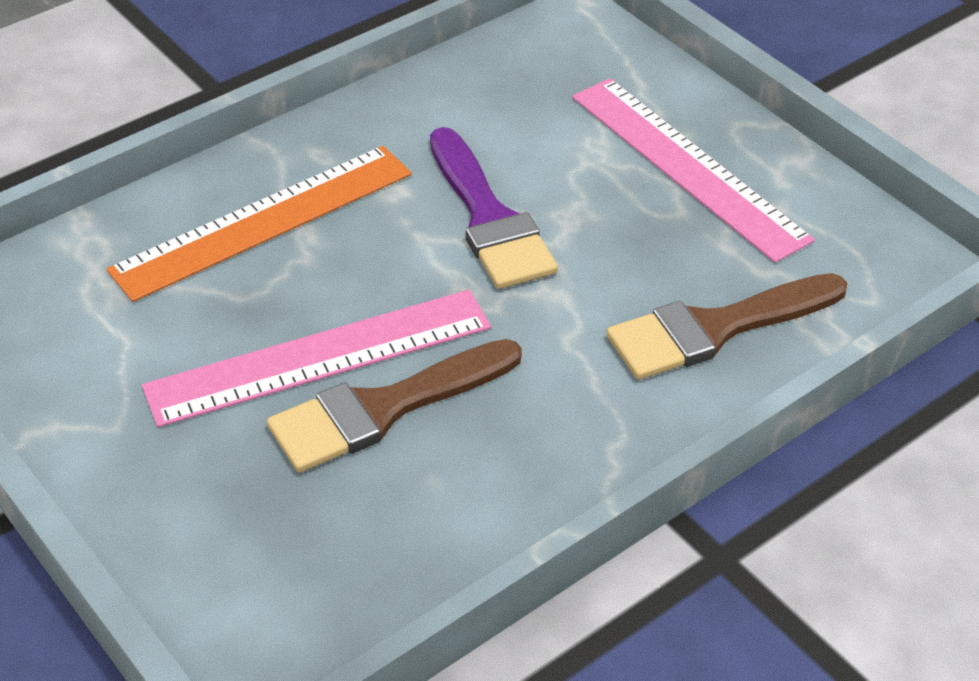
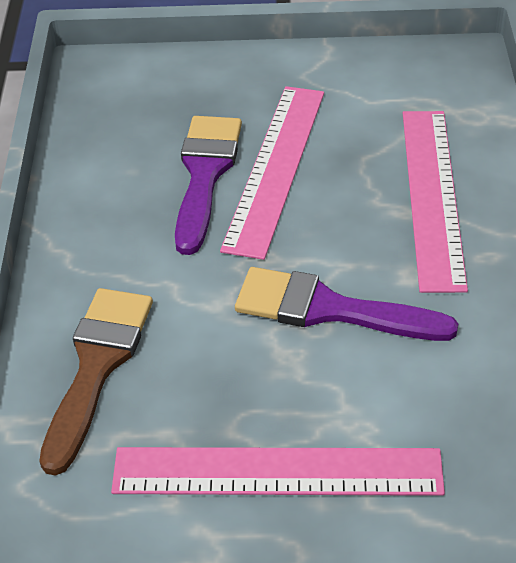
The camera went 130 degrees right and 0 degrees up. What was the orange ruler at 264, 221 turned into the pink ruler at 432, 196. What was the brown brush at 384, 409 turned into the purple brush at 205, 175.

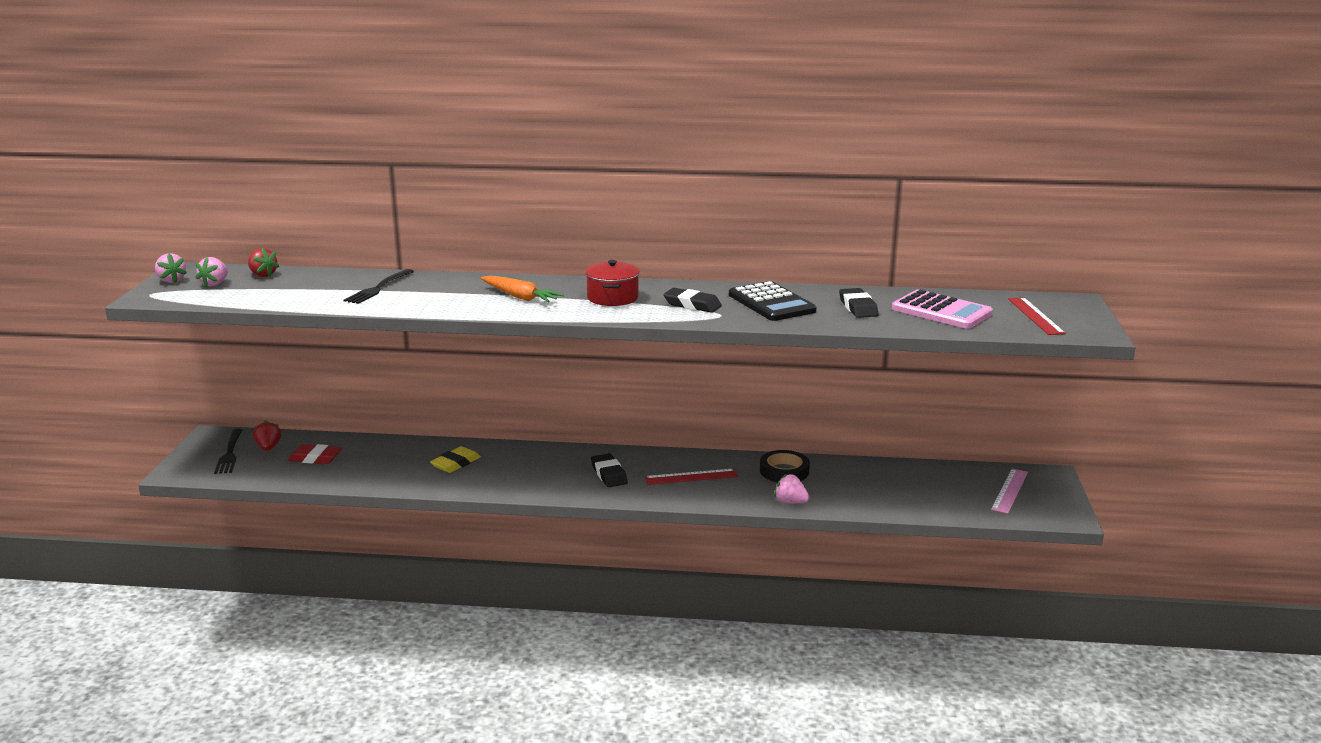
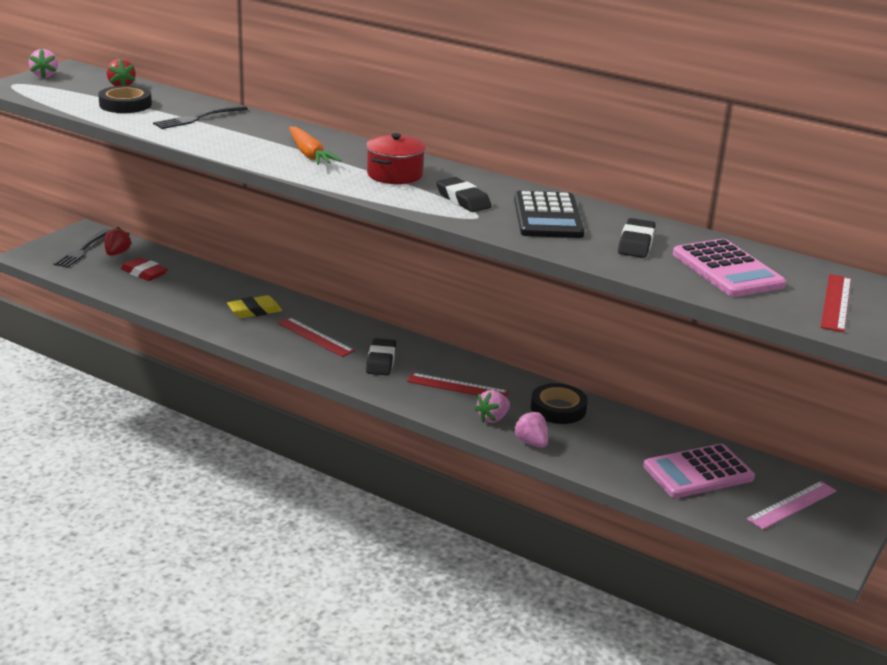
The camera went 25 degrees right and 5 degrees up. The pink strawberry ended up elsewhere, having gone from 215, 284 to 493, 418. The second view gained the black tape at 125, 104. The second view gained the red ruler at 315, 337. The second view gained the pink calculator at 698, 472.

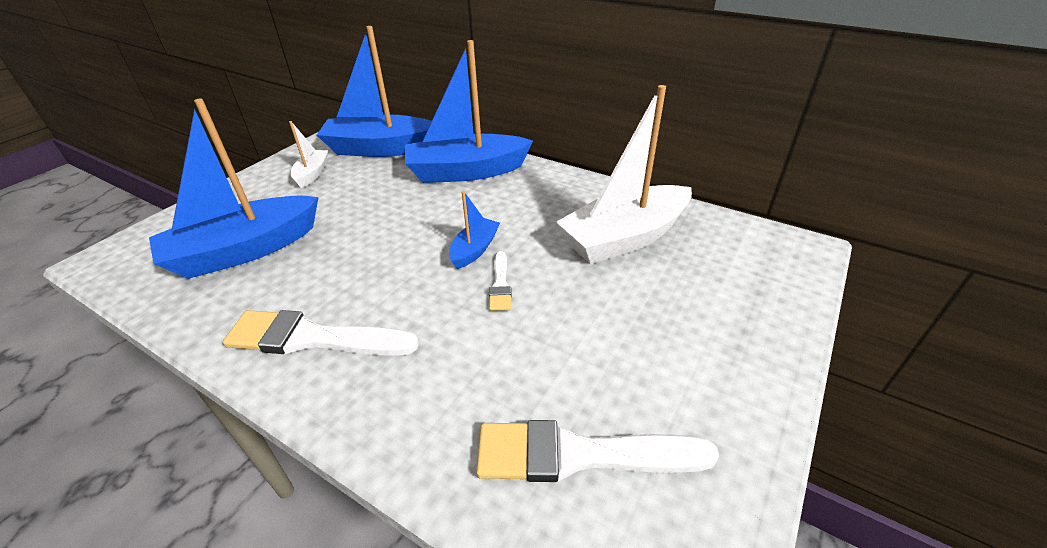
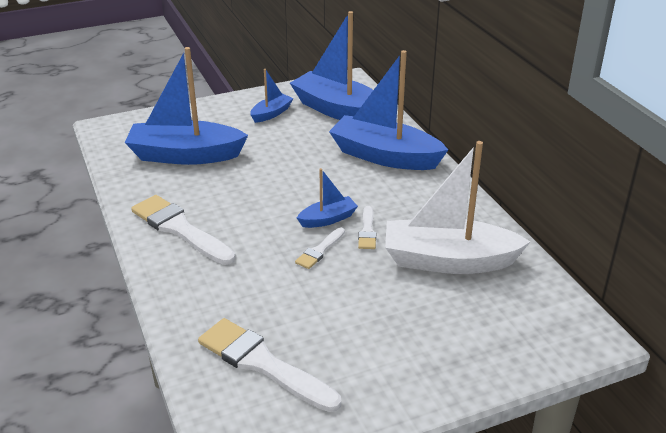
The camera went 35 degrees right and 5 degrees down. What was the white boat at 312, 174 turned into the blue boat at 271, 113. The second view gained the white brush at 367, 231.

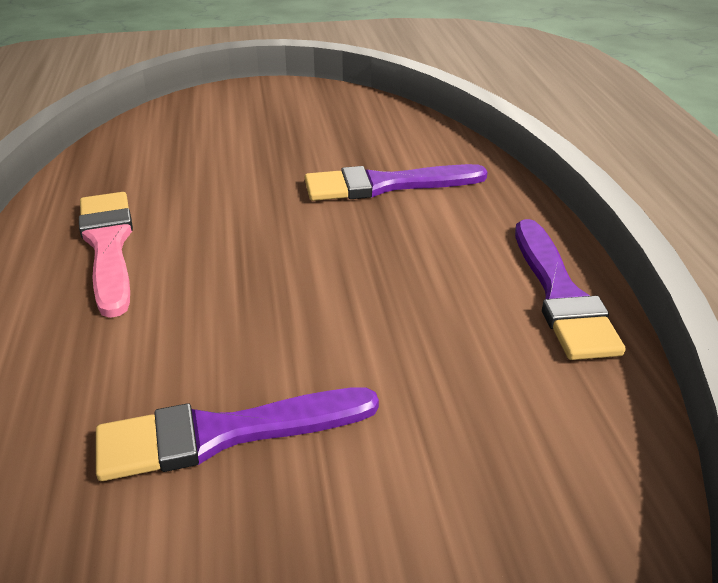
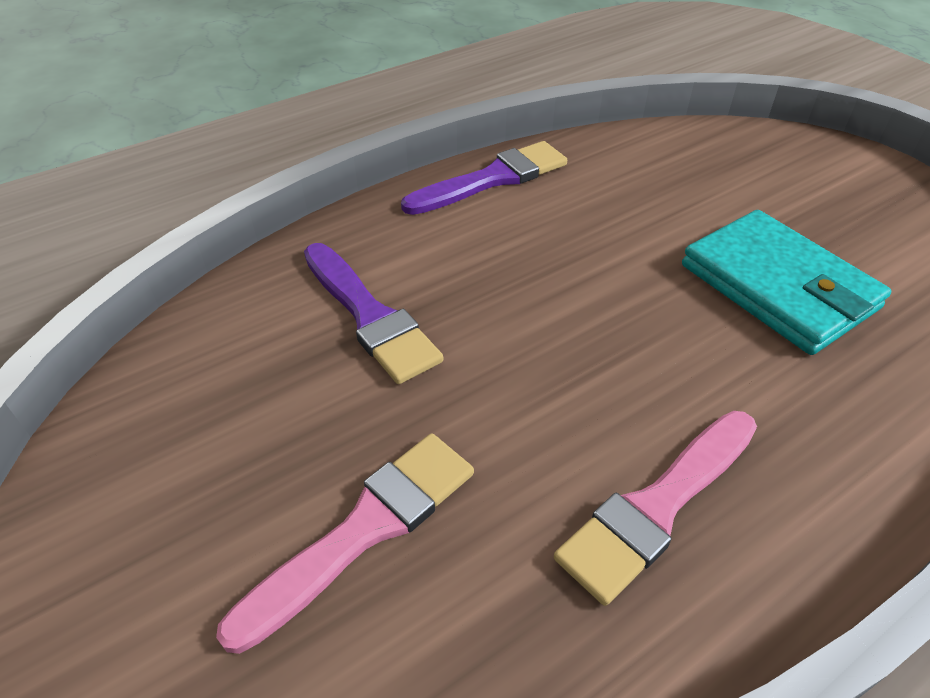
The camera went 115 degrees left and 10 degrees up. Where the purple brush stood at 224, 434, the turquoise wallet came to stand at 778, 287. The second view gained the pink brush at 364, 530.

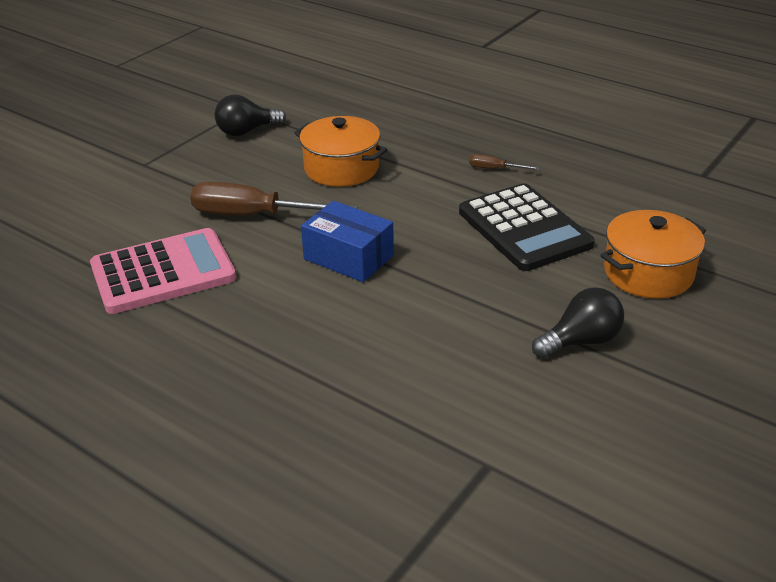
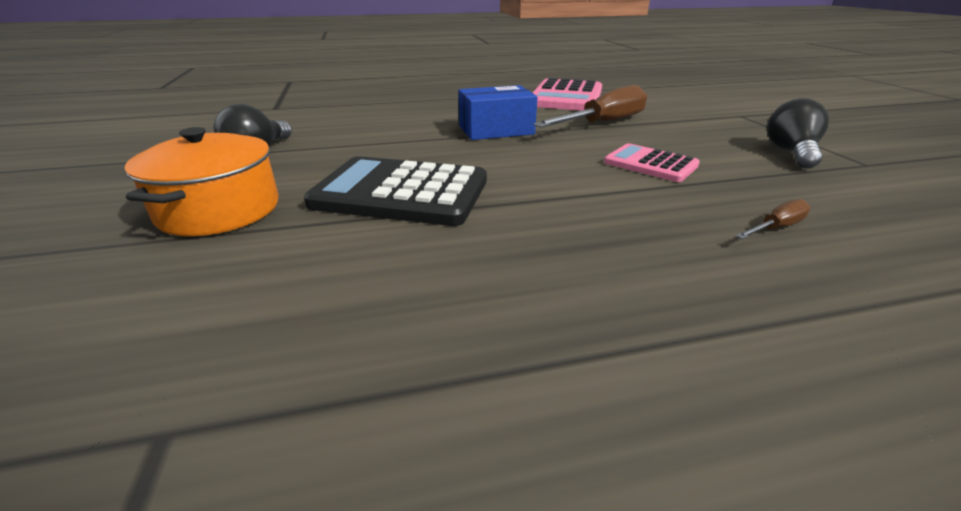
The camera went 130 degrees right and 5 degrees down. Where the orange pot stood at 341, 168, the pink calculator came to stand at 650, 164. The brown screwdriver ended up elsewhere, having gone from 494, 169 to 776, 227.

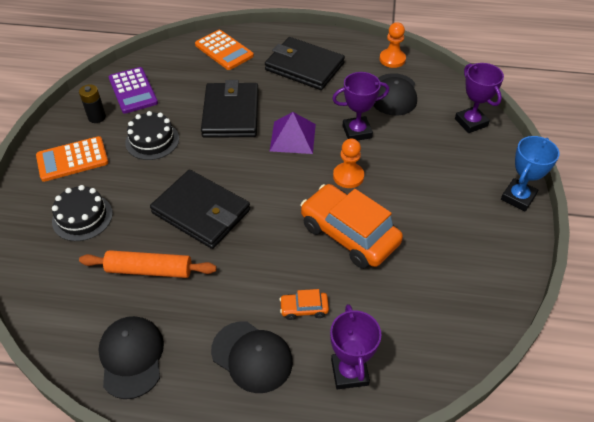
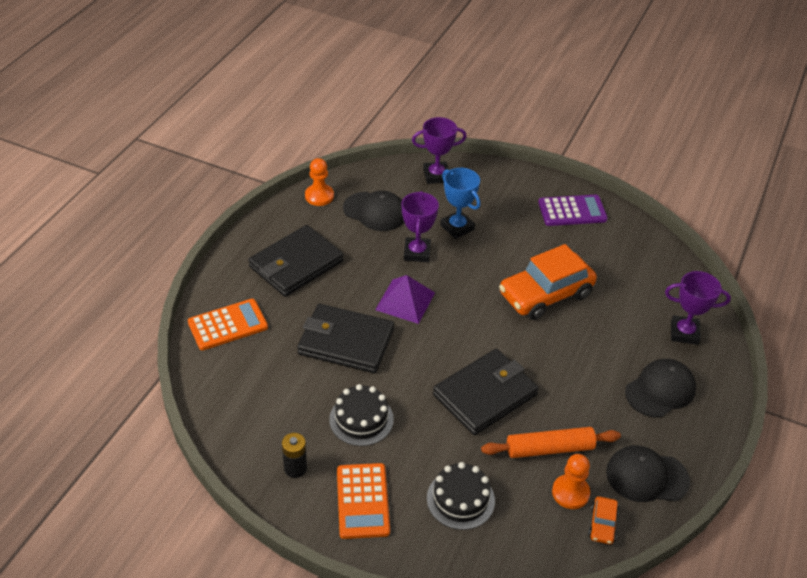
The camera went 75 degrees left and 5 degrees down. The orange rolling pin at 149, 270 ended up facing another way, 60 degrees clockwise from before. The purple calculator ended up elsewhere, having gone from 133, 91 to 572, 211. The orange car ended up elsewhere, having gone from 304, 308 to 602, 524. The orange pawn ended up elsewhere, having gone from 348, 176 to 570, 493. The blue trophy ended up elsewhere, having gone from 518, 197 to 457, 227.

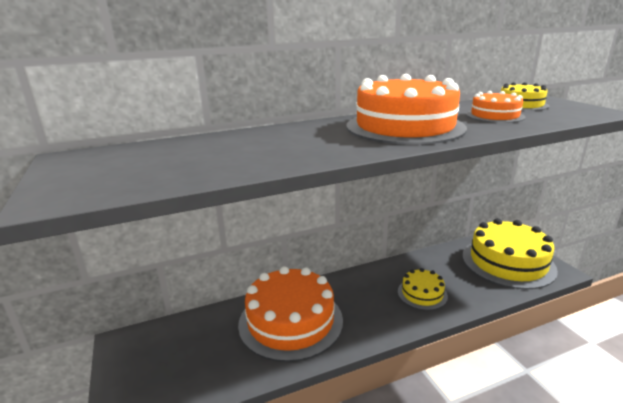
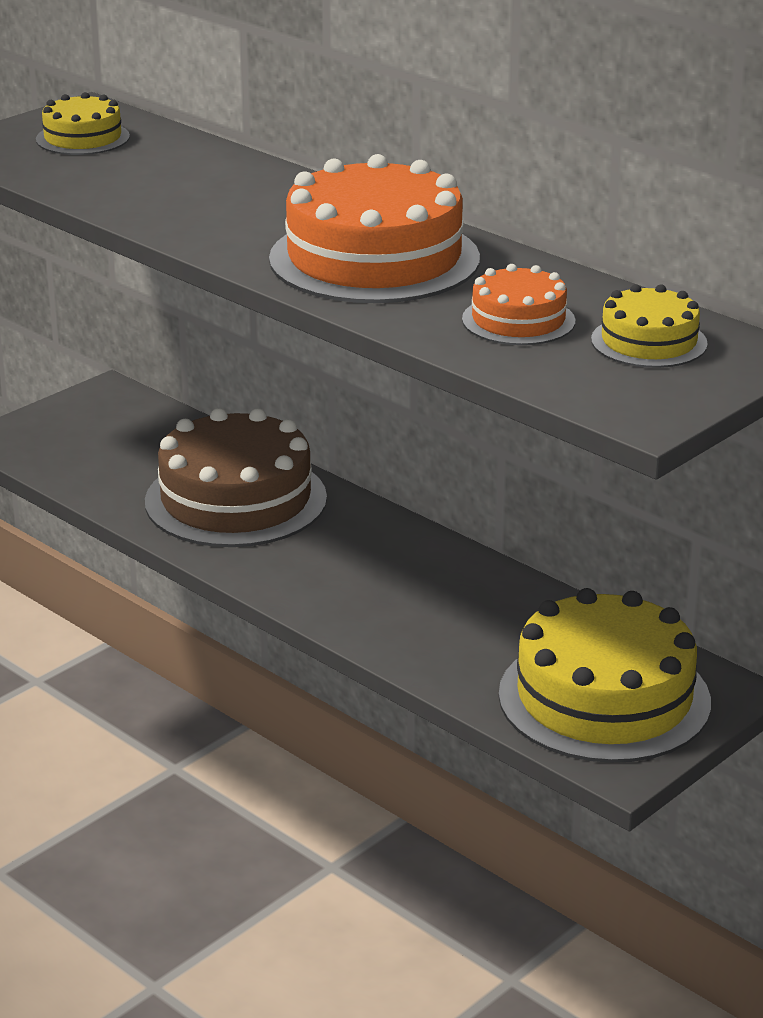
The camera went 65 degrees right and 5 degrees up. What was the orange cake at 290, 321 turned into the brown cake at 236, 500. The yellow cake ended up elsewhere, having gone from 422, 294 to 82, 138.

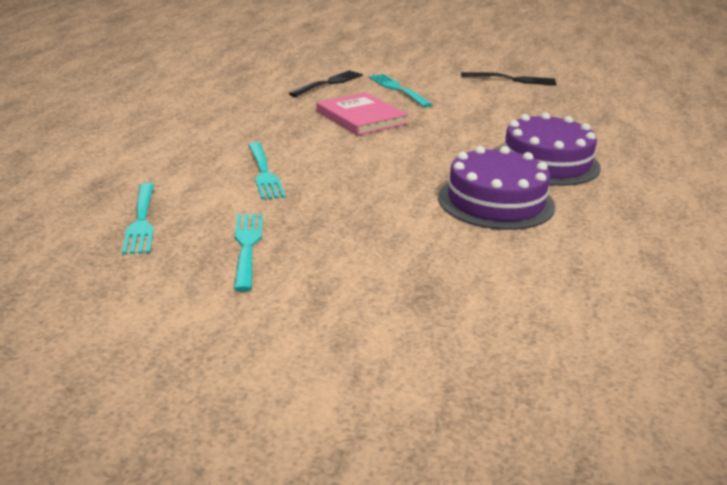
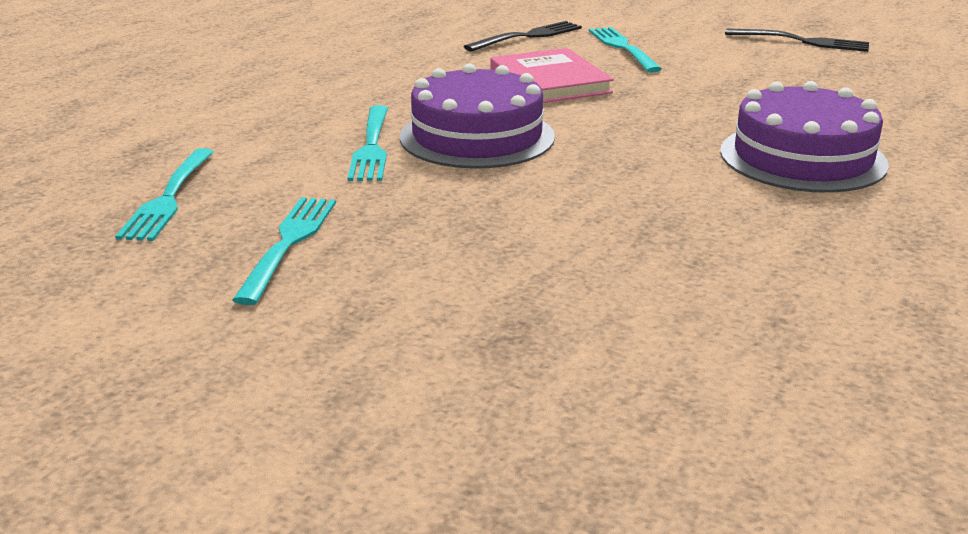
The camera went 15 degrees right and 0 degrees up. The purple cake ended up elsewhere, having gone from 496, 202 to 477, 137.

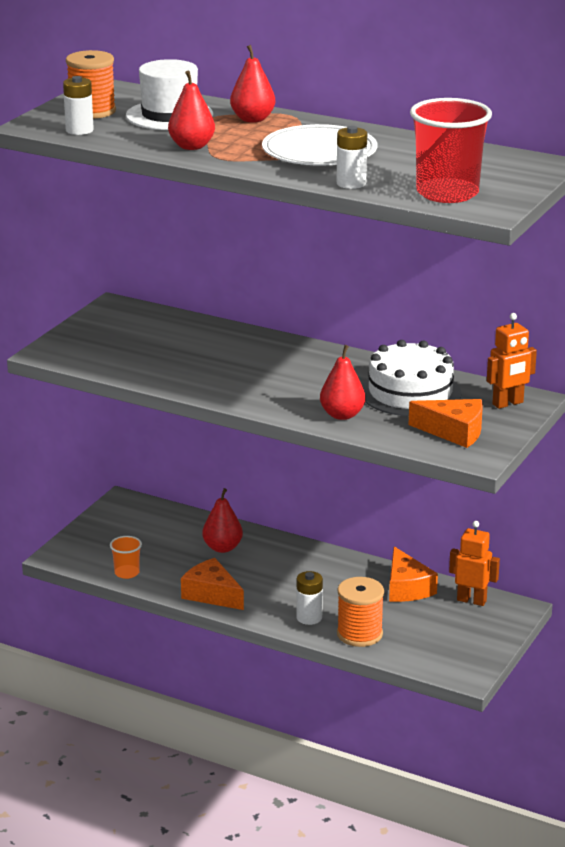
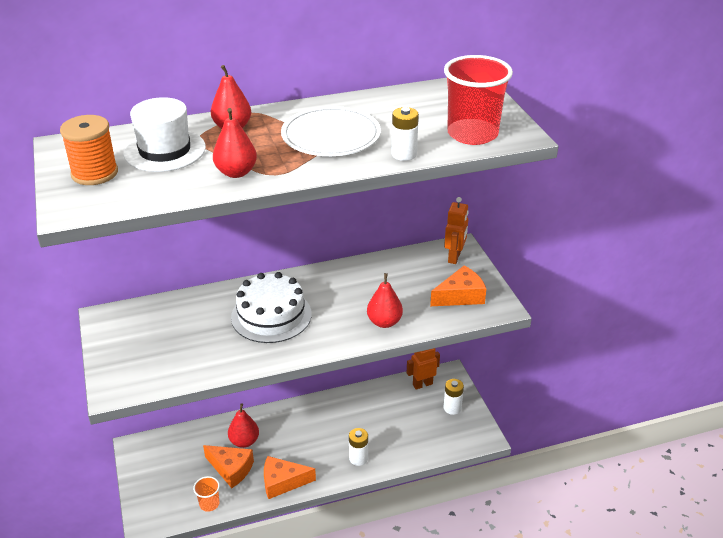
The camera went 45 degrees left and 10 degrees up. The white battery ended up elsewhere, having gone from 79, 130 to 452, 408. The second view lost the orange spool at 359, 634. The white cake ended up elsewhere, having gone from 410, 392 to 271, 315. The orange cheese ended up elsewhere, having gone from 406, 588 to 231, 469.

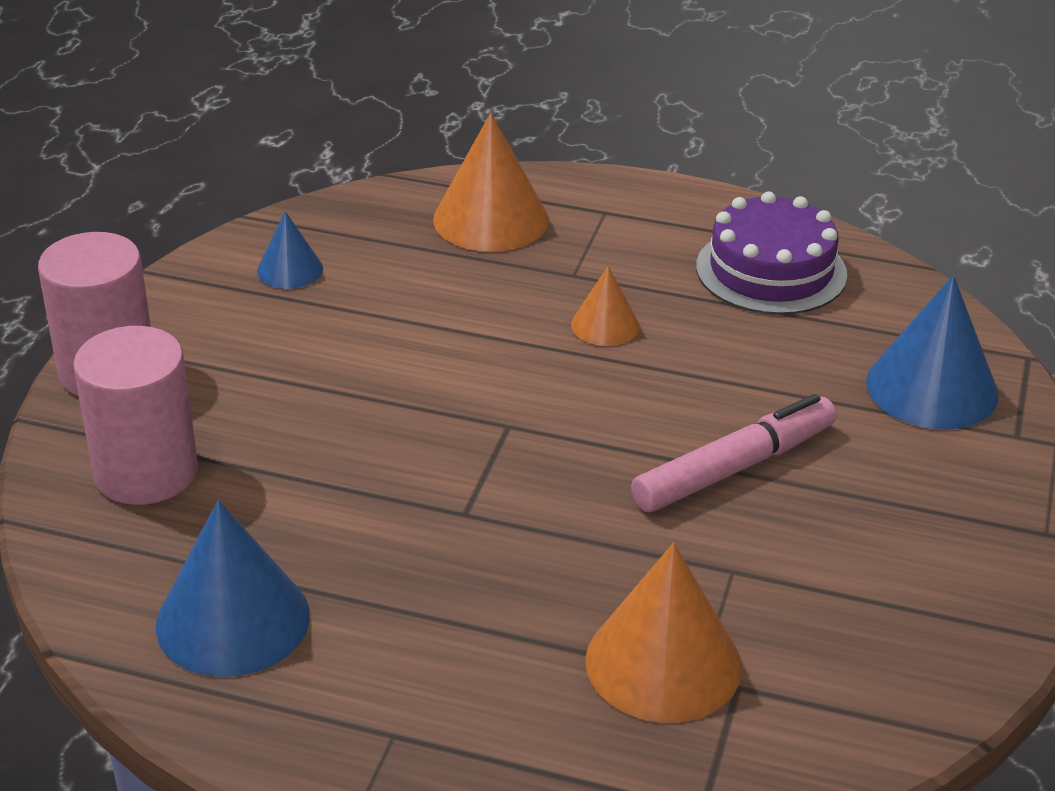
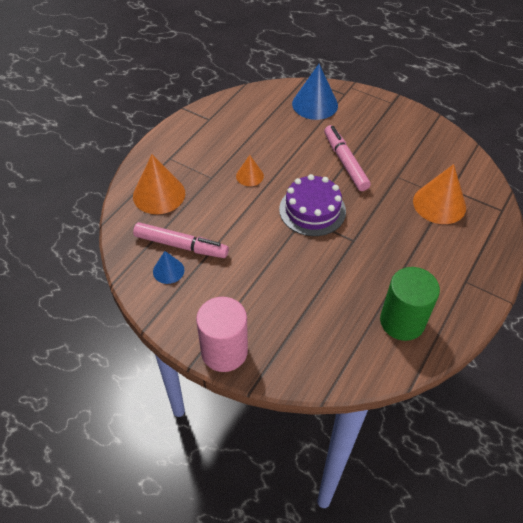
The camera went 75 degrees left and 15 degrees up. The second view lost the pink cylinder at 146, 472. Where the blue cone stood at 233, 620, the green cylinder came to stand at 402, 321. The purple cake ended up elsewhere, having gone from 771, 270 to 312, 210. The second view gained the pink marker at 181, 245.

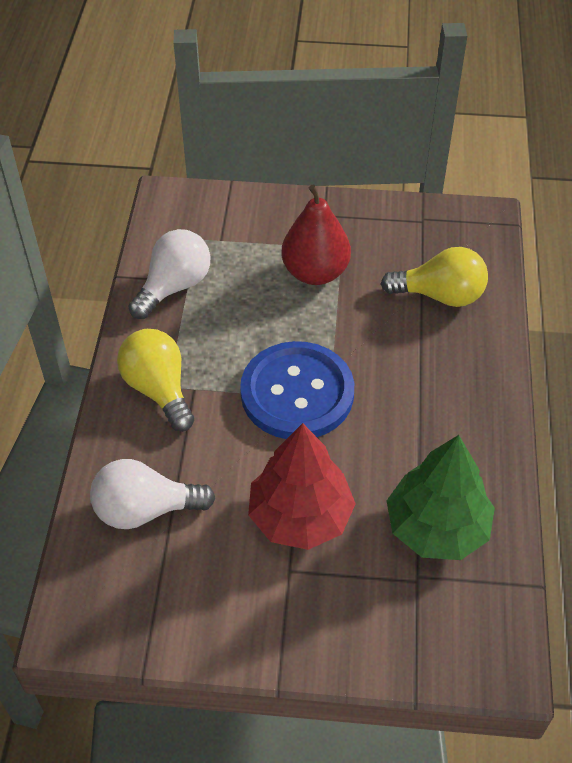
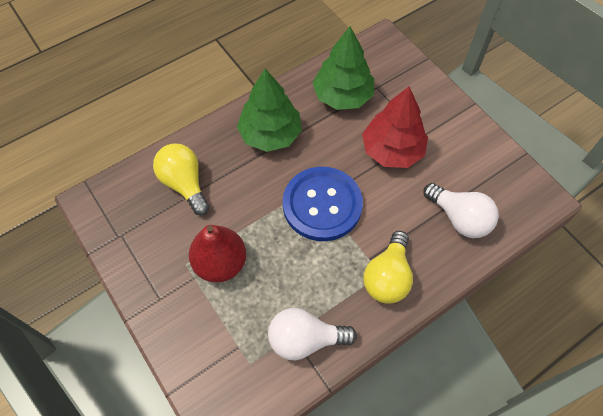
The camera went 130 degrees left and 10 degrees up. The second view gained the green tree at 270, 134.

